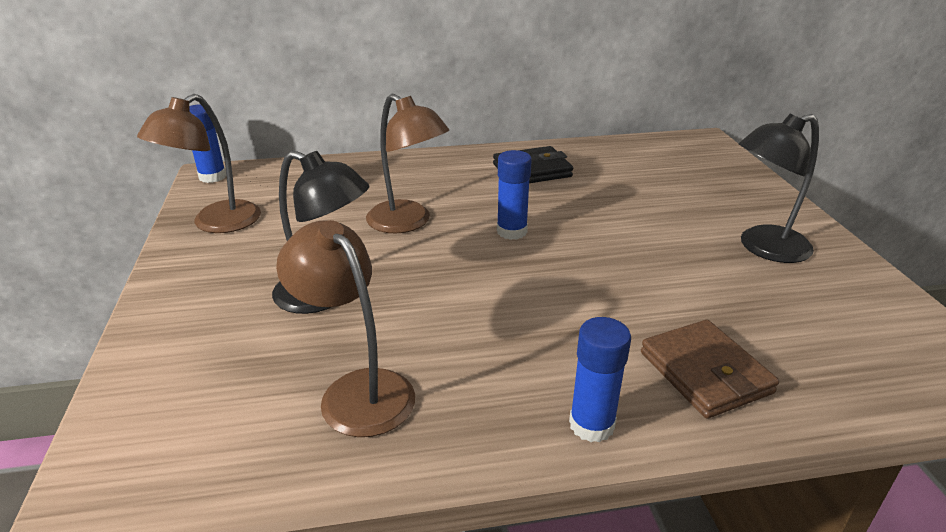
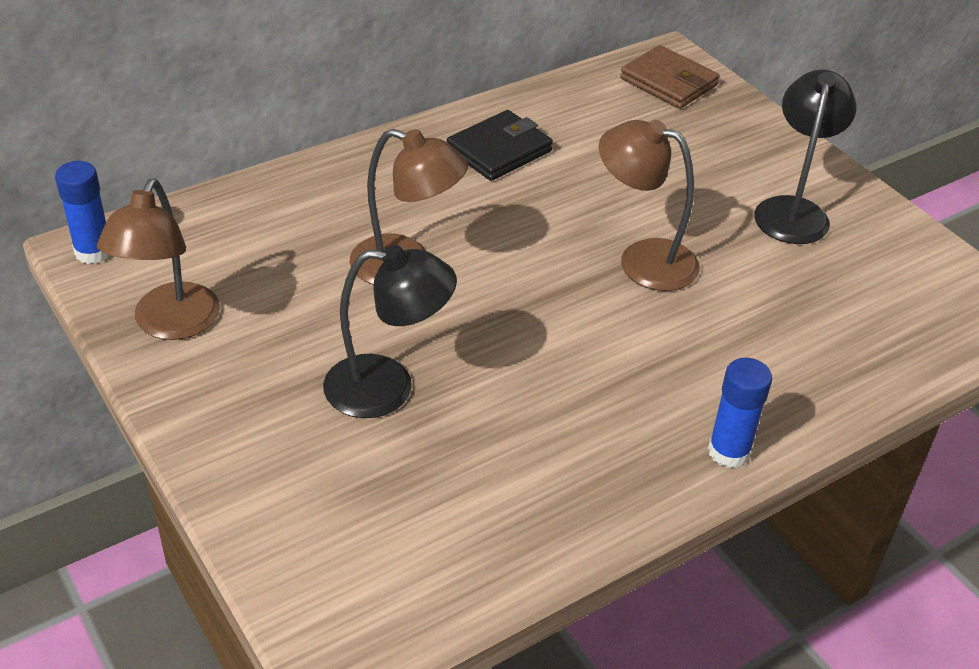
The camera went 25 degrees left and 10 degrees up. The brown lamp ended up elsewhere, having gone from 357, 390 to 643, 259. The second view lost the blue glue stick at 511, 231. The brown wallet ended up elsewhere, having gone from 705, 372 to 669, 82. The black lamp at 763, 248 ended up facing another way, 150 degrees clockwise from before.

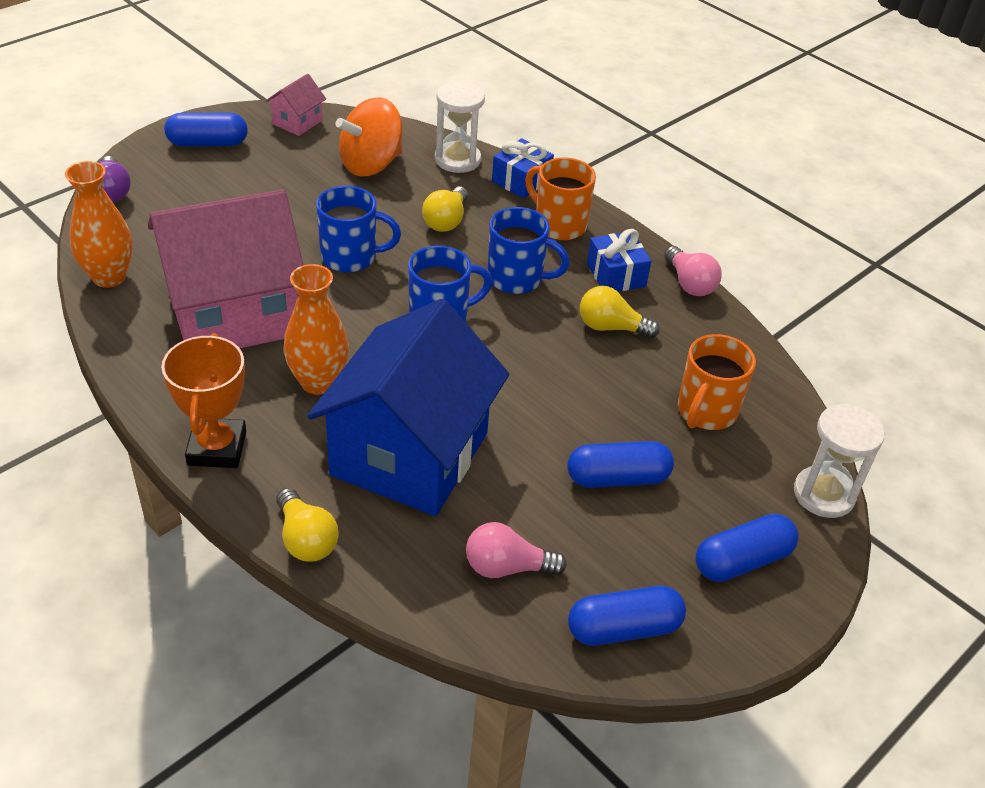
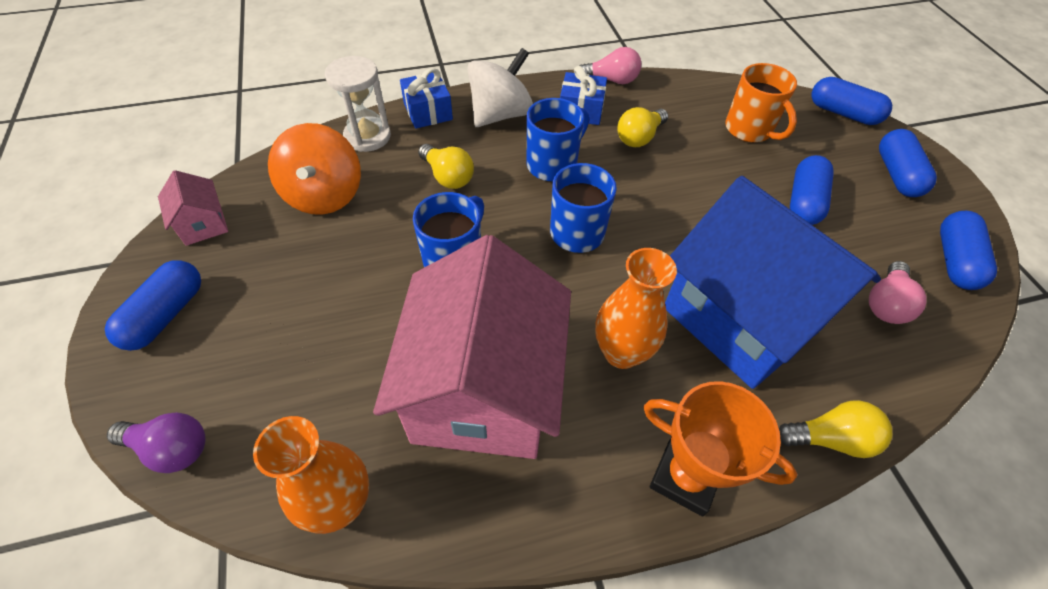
The camera went 60 degrees left and 10 degrees up. Where the orange mug stood at 558, 225, the white spinning top came to stand at 500, 114. Where the white hourglass stood at 823, 494, the blue capsule came to stand at 843, 113.

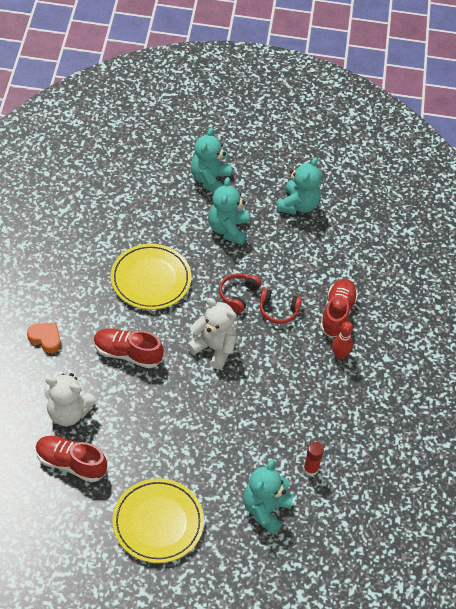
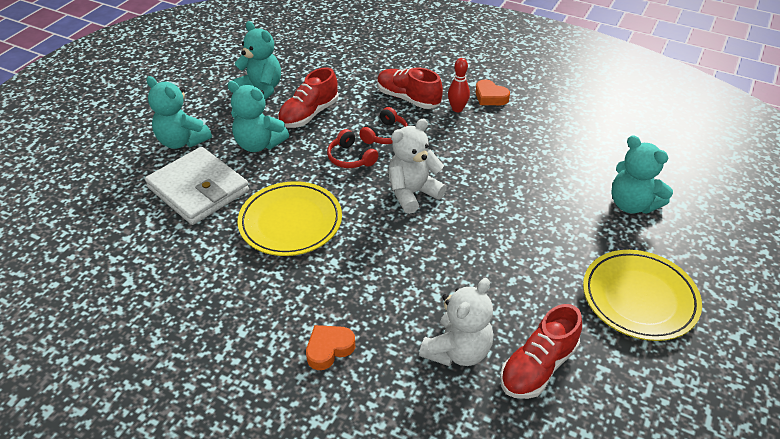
The camera went 65 degrees left and 10 degrees down. The red shoe ended up elsewhere, having gone from 127, 353 to 309, 114. The second view lost the red glue stick at 310, 469. The second view gained the white wallet at 198, 189. The second view gained the orange heart at 490, 97.

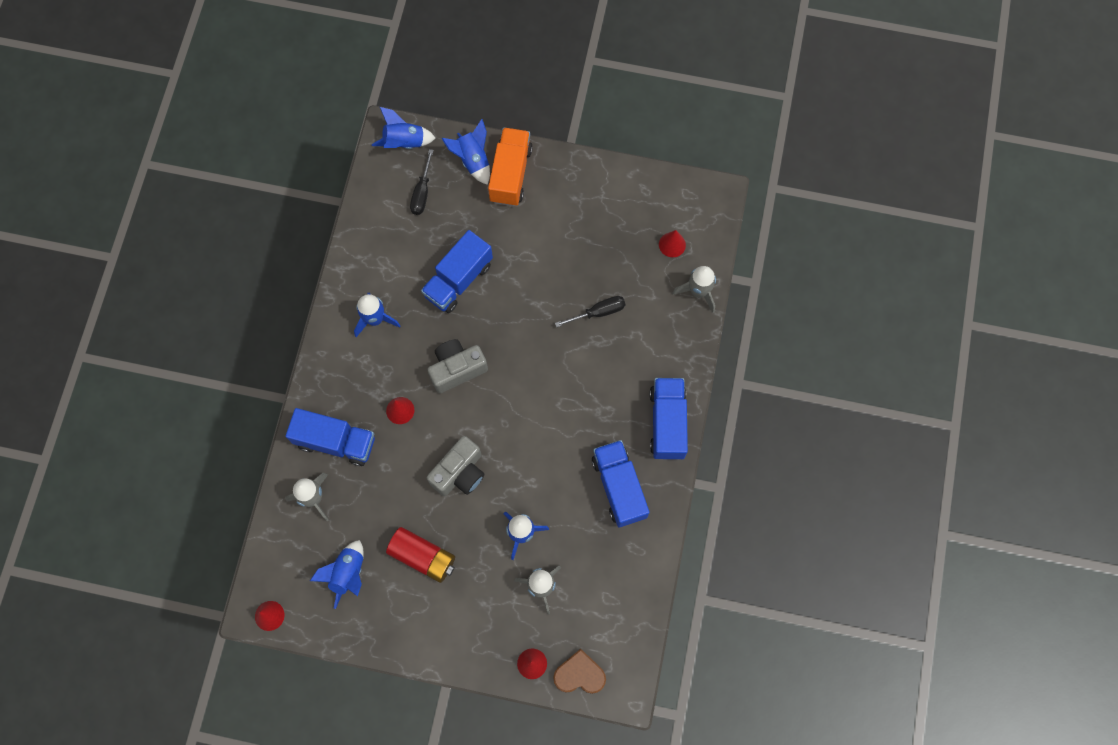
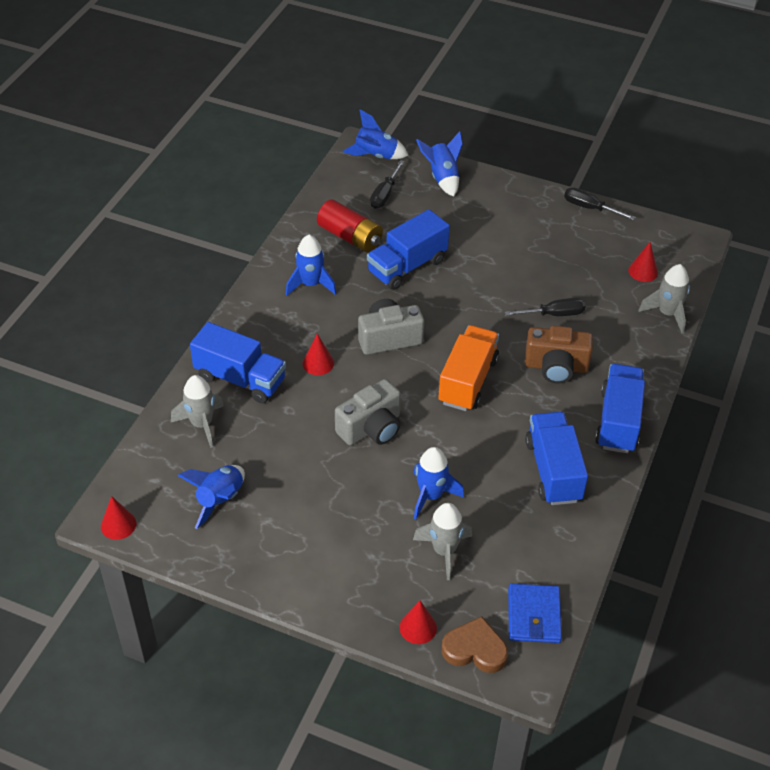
The camera went 10 degrees right and 25 degrees down. The red battery ended up elsewhere, having gone from 423, 557 to 350, 237. The orange truck ended up elsewhere, having gone from 510, 174 to 468, 381. The second view gained the blue wallet at 534, 616. The second view gained the brown camera at 556, 367. The second view gained the black screwdriver at 590, 208.

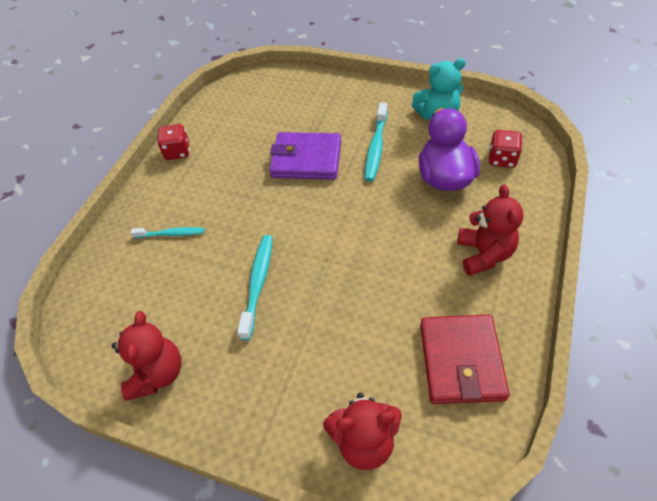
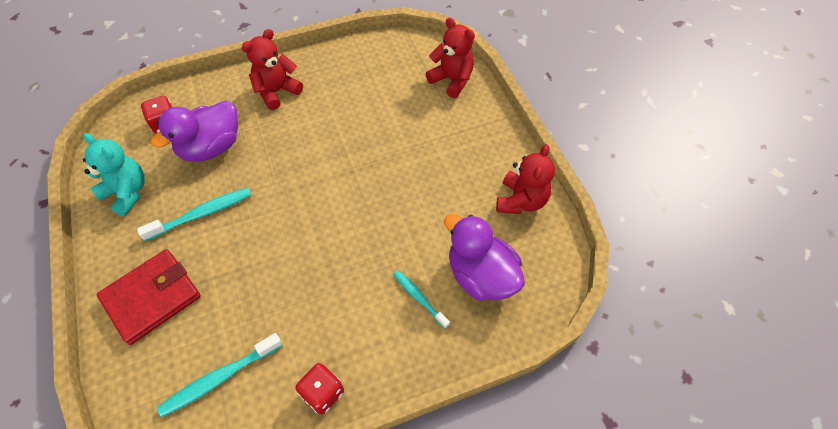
The camera went 135 degrees left and 5 degrees up. The red teddy bear at 157, 374 ended up facing another way, 150 degrees clockwise from before. The turquoise toothbrush ended up elsewhere, having gone from 258, 283 to 219, 378. The second view lost the purple wallet at 306, 159. The red wallet ended up elsewhere, having gone from 461, 361 to 152, 297. The second view gained the purple duck at 481, 275.

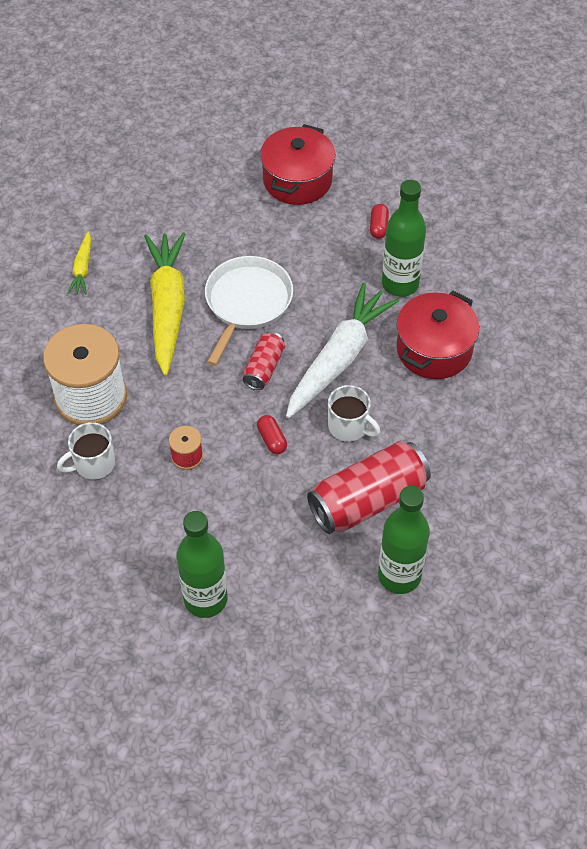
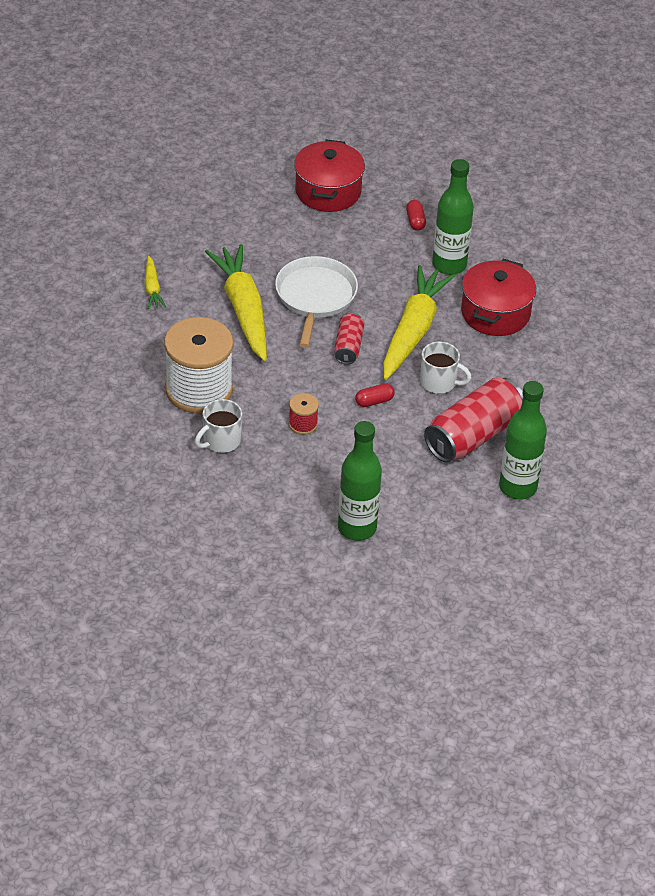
The camera went 15 degrees left and 10 degrees down. The red capsule at 272, 439 ended up facing another way, 75 degrees counterclockwise from before. What was the white carrot at 339, 358 turned into the yellow carrot at 413, 330.

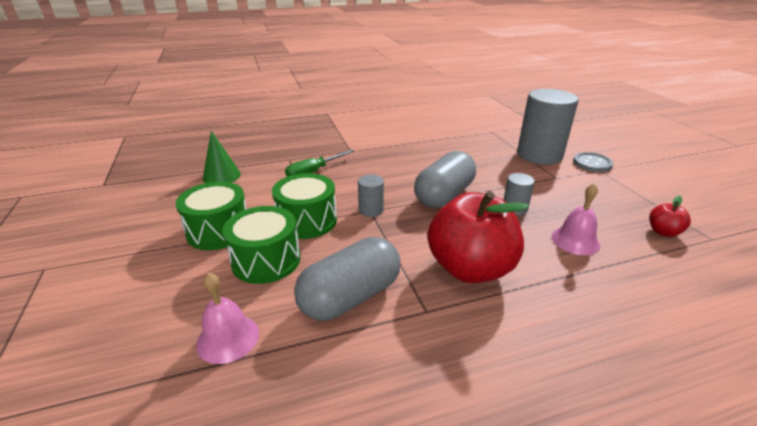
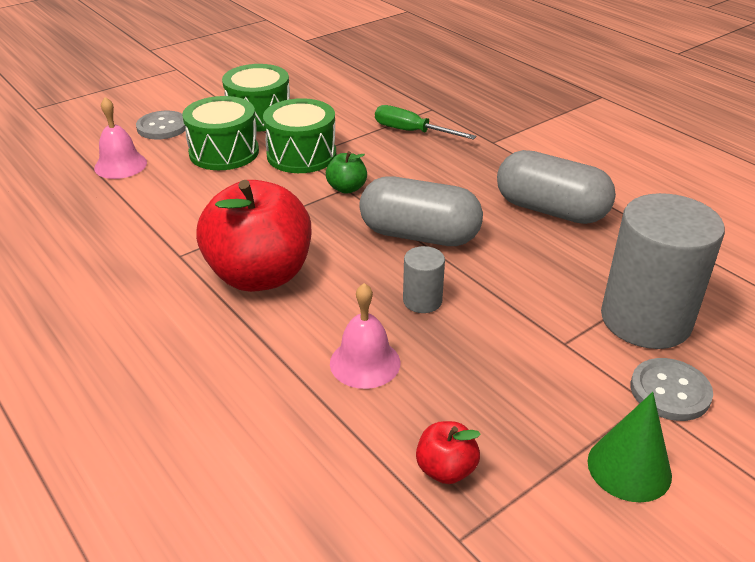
The camera went 70 degrees right and 5 degrees up. The green cone ended up elsewhere, having gone from 221, 176 to 629, 468. The grey capsule ended up elsewhere, having gone from 350, 297 to 551, 210. Where the grey cylinder stood at 371, 210, the green apple came to stand at 347, 188. The second view gained the grey button at 162, 127.

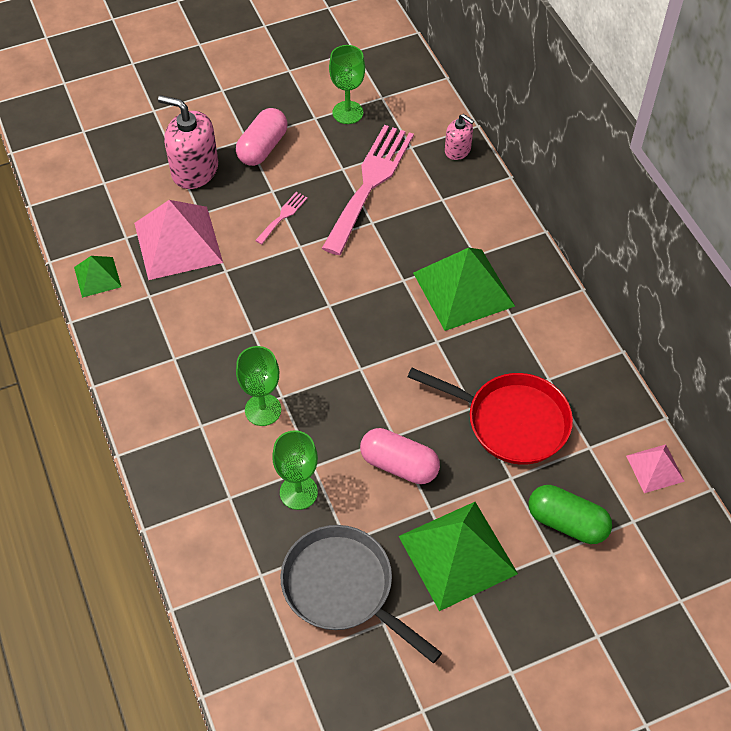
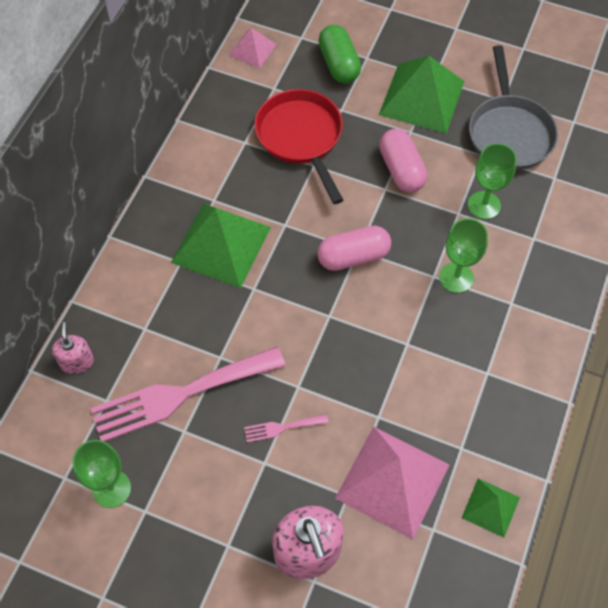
The camera went 135 degrees left and 5 degrees up. The pink capsule ended up elsewhere, having gone from 263, 147 to 353, 257.

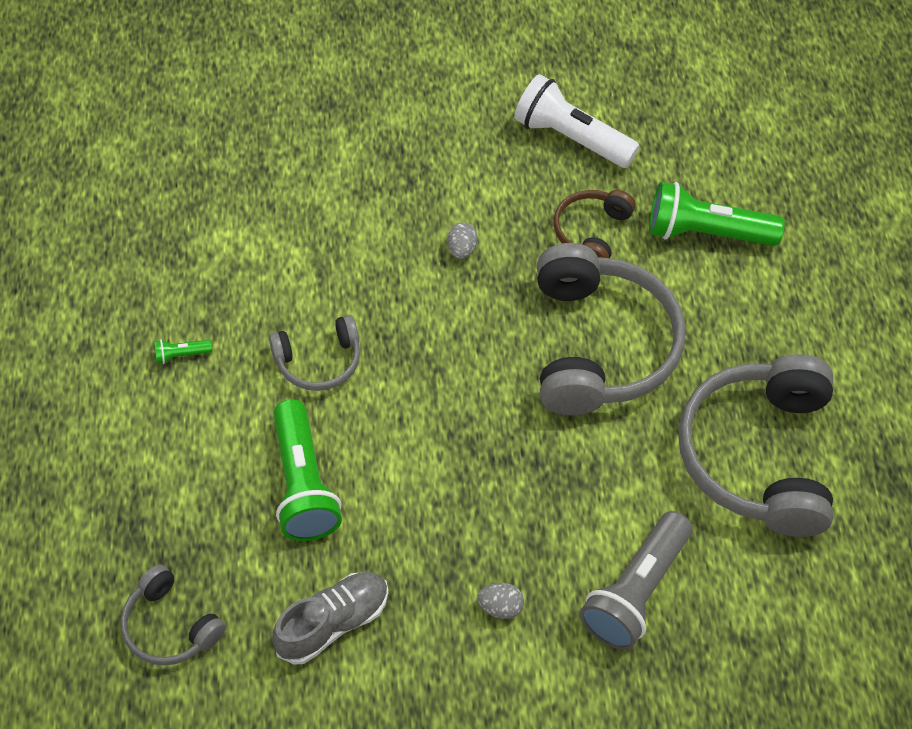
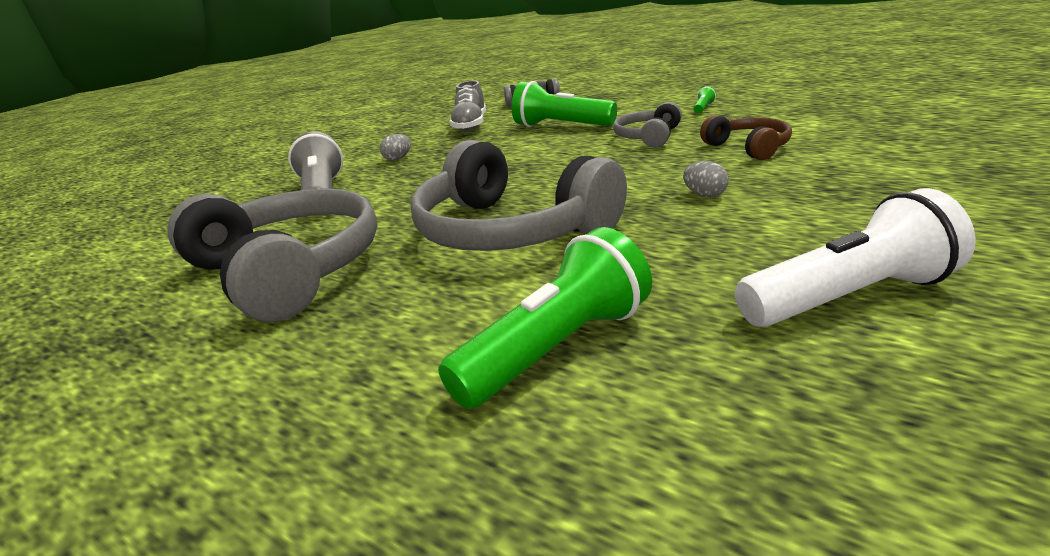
The camera went 135 degrees right and 30 degrees down. The brown headphones ended up elsewhere, having gone from 591, 232 to 748, 148.

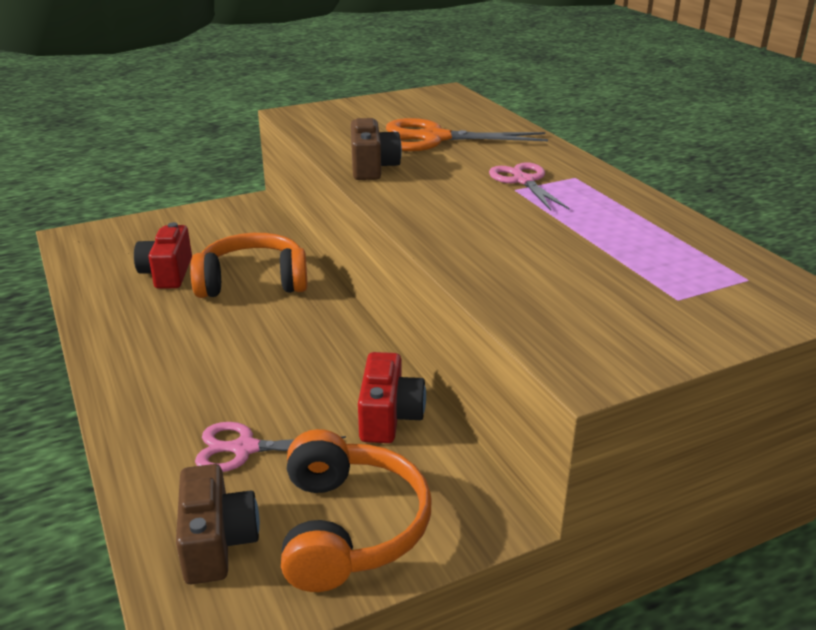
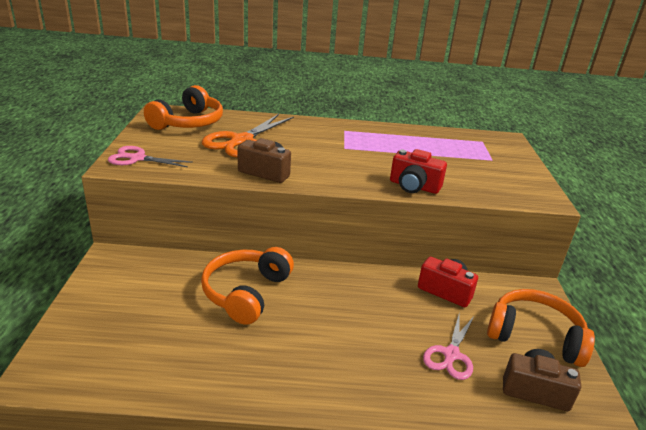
The camera went 65 degrees left and 0 degrees up. The red camera ended up elsewhere, having gone from 167, 273 to 414, 186. The pink scissors ended up elsewhere, having gone from 523, 180 to 136, 158. The second view gained the orange headphones at 188, 122.

